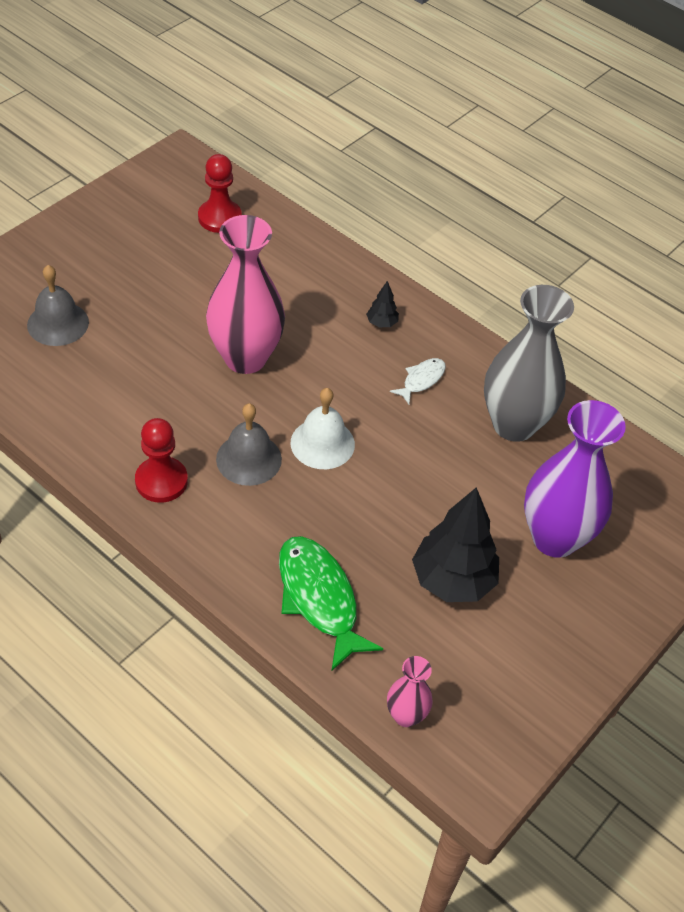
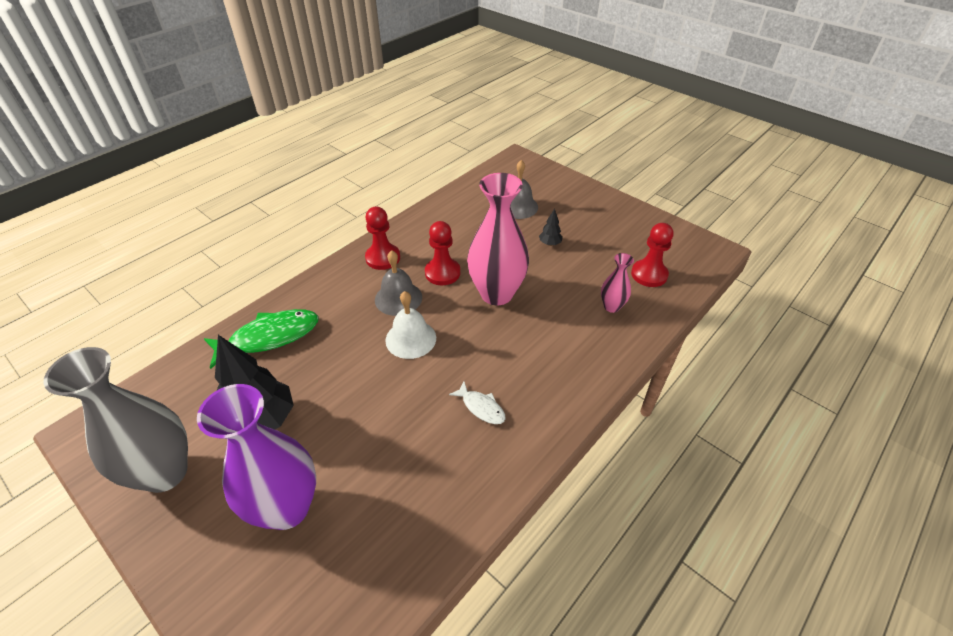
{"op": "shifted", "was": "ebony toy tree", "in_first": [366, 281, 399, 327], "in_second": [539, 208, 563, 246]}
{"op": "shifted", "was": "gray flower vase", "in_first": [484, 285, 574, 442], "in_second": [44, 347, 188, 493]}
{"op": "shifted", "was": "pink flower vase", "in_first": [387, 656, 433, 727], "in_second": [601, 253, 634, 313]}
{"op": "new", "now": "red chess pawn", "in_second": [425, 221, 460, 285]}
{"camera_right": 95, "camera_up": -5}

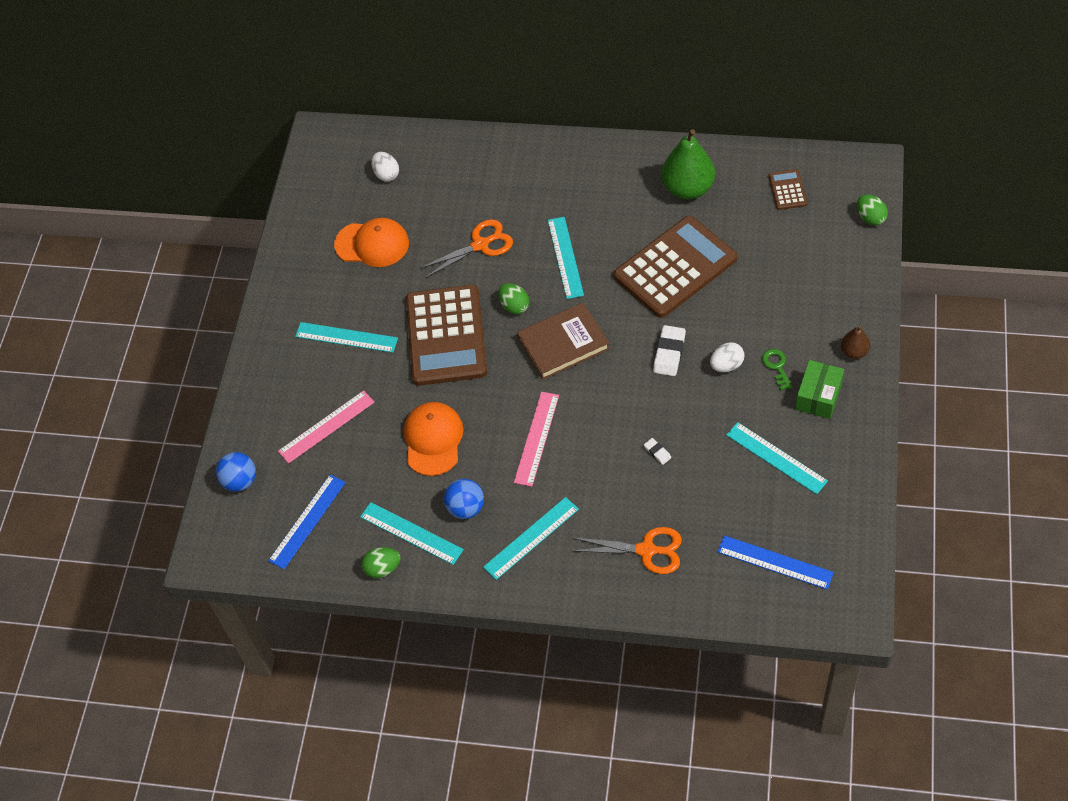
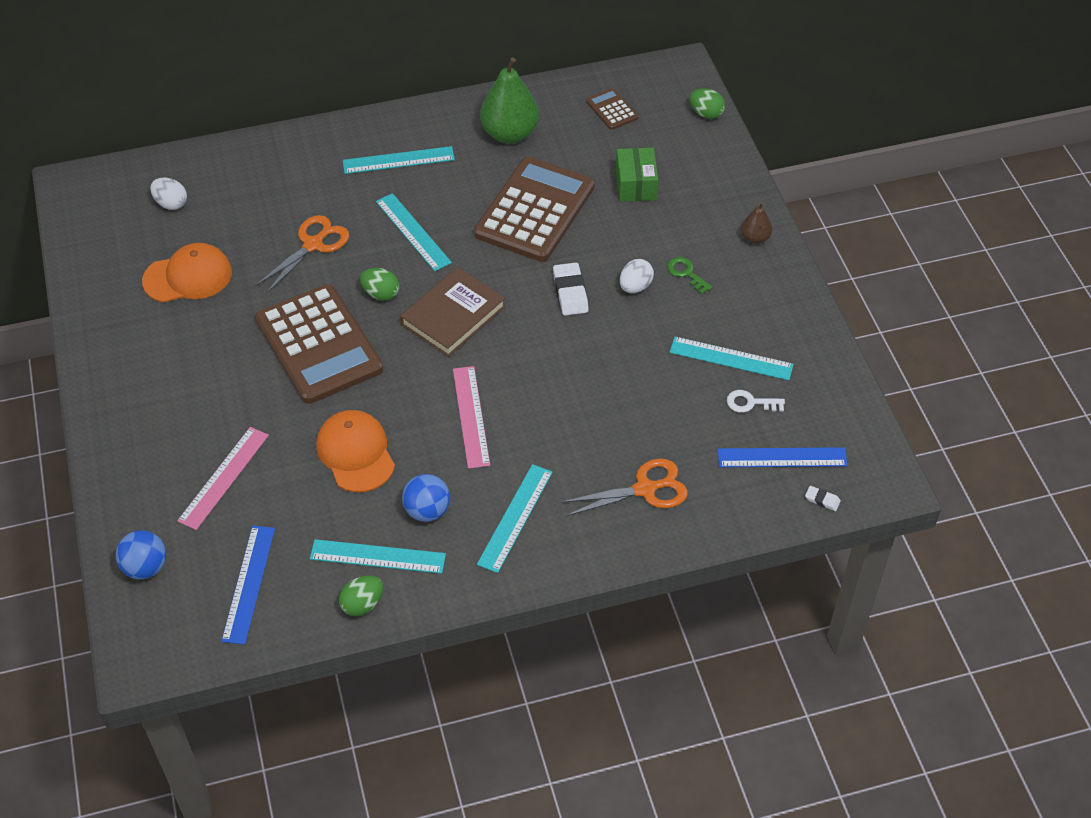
{"op": "shifted", "was": "aqua measuring stick", "in_first": [295, 322, 398, 353], "in_second": [343, 146, 455, 174]}
{"op": "shifted", "was": "leaf-green box", "in_first": [796, 360, 844, 419], "in_second": [616, 148, 658, 202]}
{"op": "shifted", "was": "pure white eraser", "in_first": [644, 438, 671, 465], "in_second": [805, 486, 841, 511]}
{"op": "new", "now": "pure white latchkey", "in_second": [727, 390, 785, 413]}
{"camera_right": -30, "camera_up": -5}

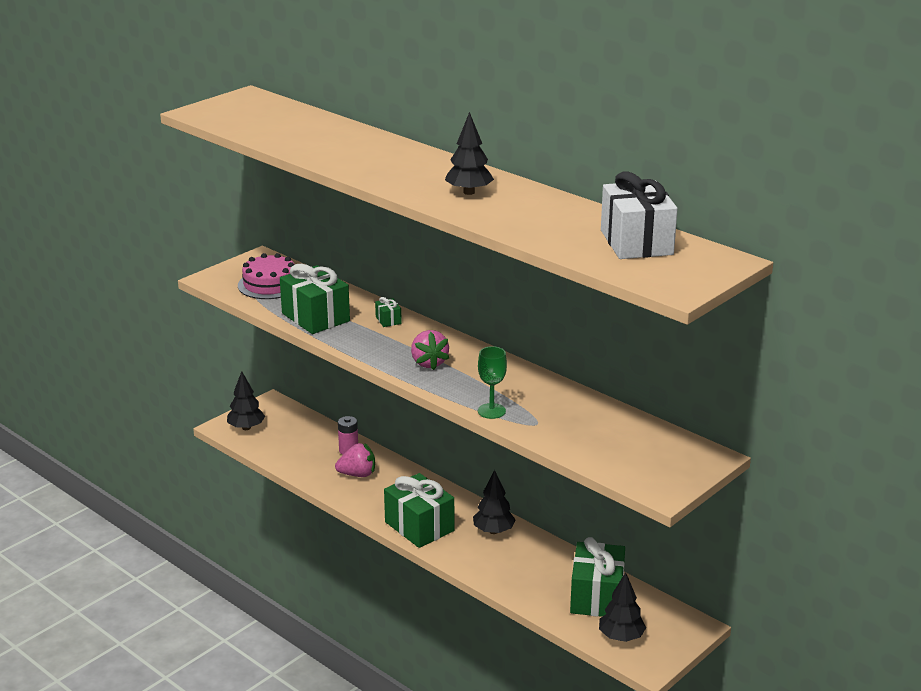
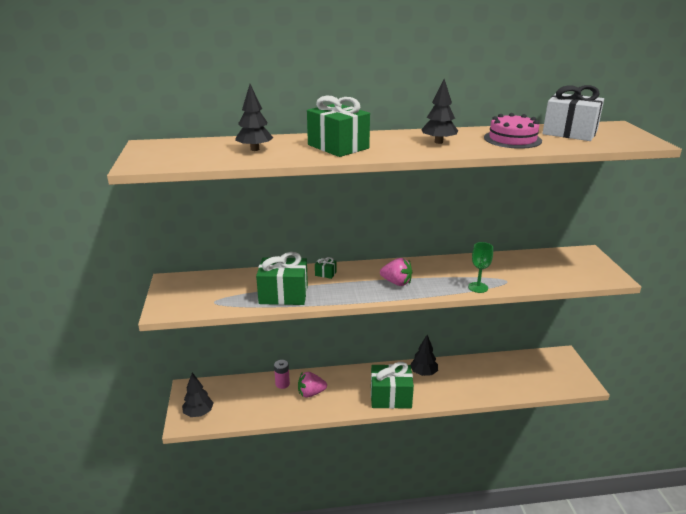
{"op": "shifted", "was": "pink gateau", "in_first": [238, 253, 295, 299], "in_second": [484, 113, 542, 149]}
{"op": "rotated", "was": "pink toy strawberry", "in_first": [335, 443, 375, 477], "in_second": [298, 372, 327, 398], "clockwise": -135}
{"op": "shifted", "was": "leaf-green wrapped gift", "in_first": [570, 537, 625, 617], "in_second": [307, 95, 370, 157]}
{"op": "shifted", "was": "ebony toy tree", "in_first": [599, 572, 646, 642], "in_second": [235, 84, 273, 151]}
{"camera_right": -50, "camera_up": 0}

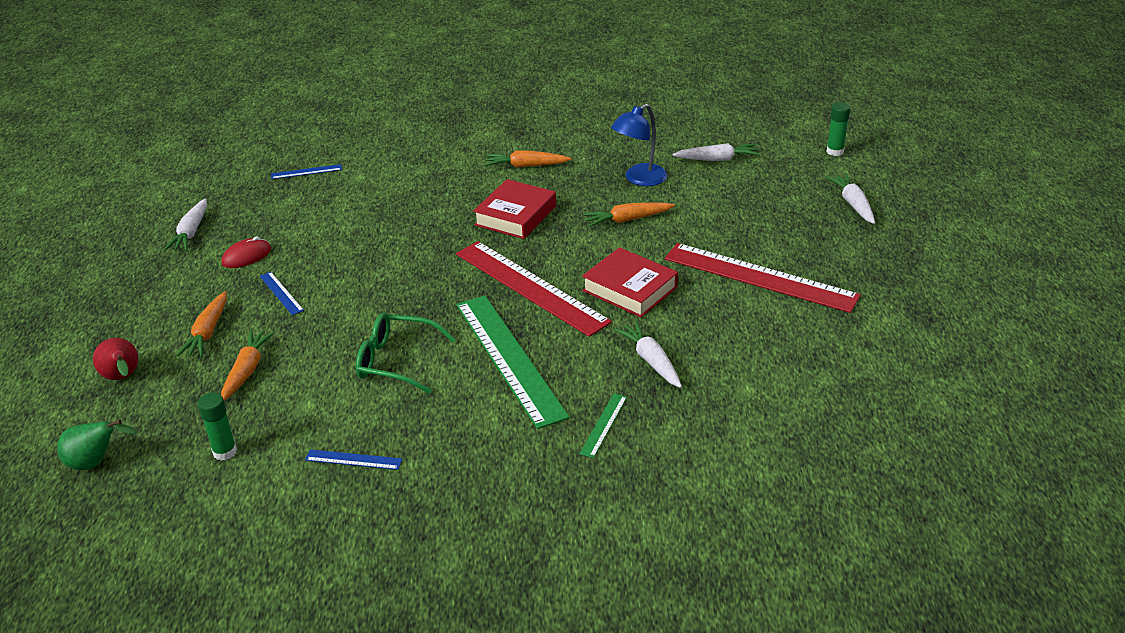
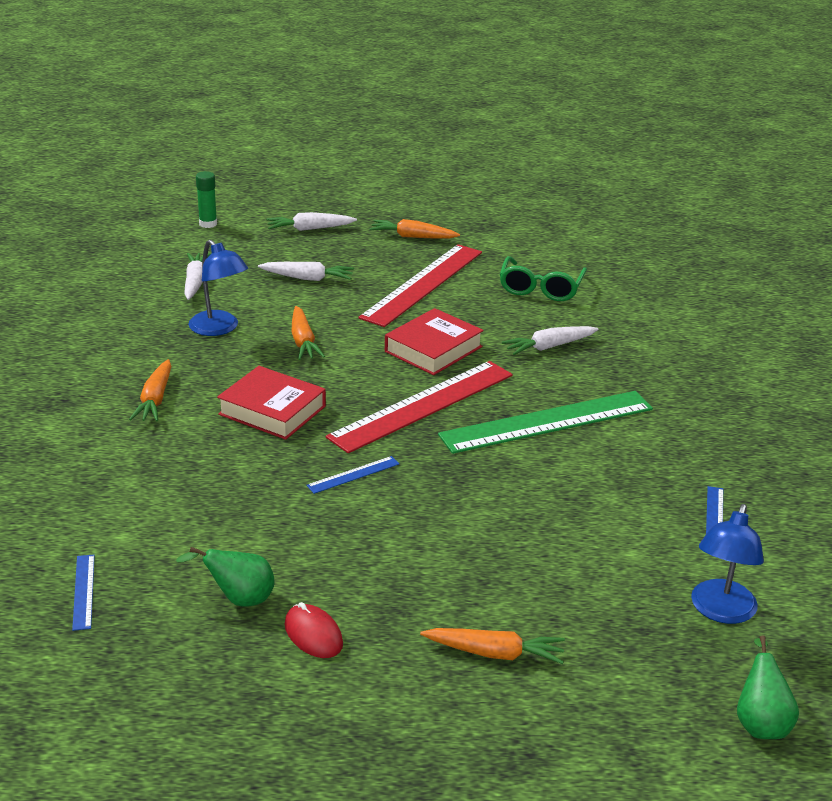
{"op": "shifted", "was": "pure white toy carrot", "in_first": [164, 198, 207, 251], "in_second": [258, 262, 354, 281]}
{"op": "shifted", "was": "cobalt measuring stick", "in_first": [260, 272, 304, 315], "in_second": [306, 456, 399, 494]}
{"op": "shifted", "was": "leaf-green glasses", "in_first": [356, 312, 456, 394], "in_second": [499, 256, 587, 301]}
{"op": "shifted", "was": "orange-coloured toy carrot", "in_first": [221, 330, 275, 401], "in_second": [369, 219, 460, 239]}
{"op": "gone", "was": "red pear fruit", "in_first": [93, 338, 138, 380]}
{"op": "swapped", "was": "leaf-green glue", "now": "cobalt reading lamp", "in_first": [197, 393, 237, 461], "in_second": [691, 504, 764, 624]}
{"op": "gone", "was": "leaf-green measuring stick", "in_first": [580, 393, 627, 458]}
{"op": "new", "now": "leaf-green pear fruit", "in_second": [176, 547, 275, 607]}
{"camera_right": -90, "camera_up": -5}

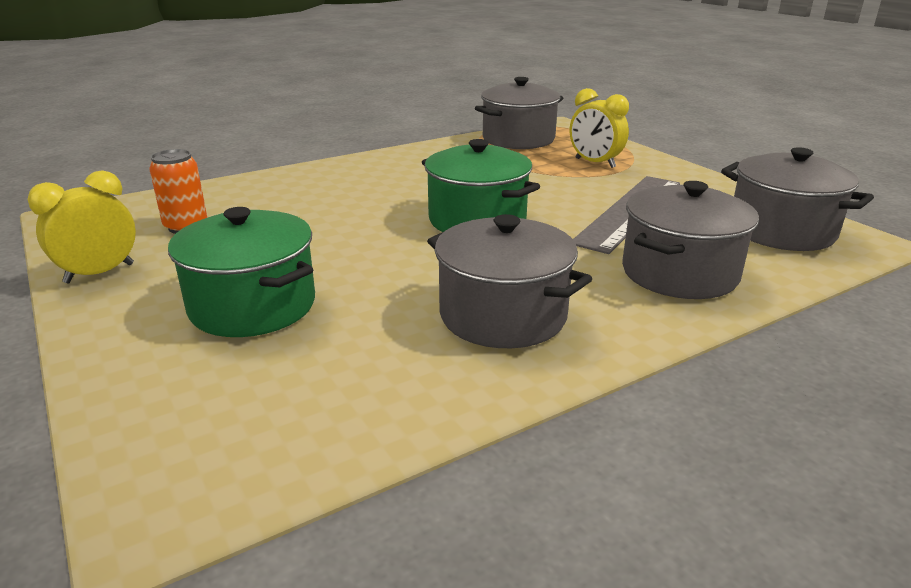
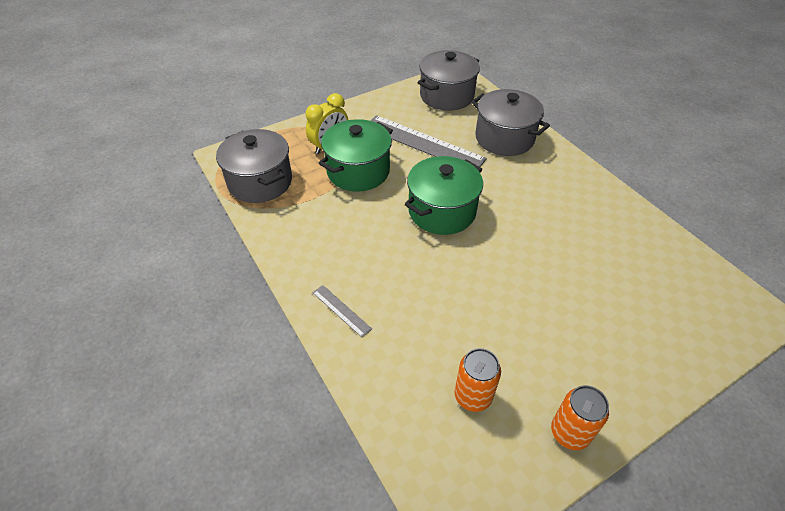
{"op": "swapped", "was": "yellow clock", "now": "orange-coloured soda can", "in_first": [27, 170, 136, 284], "in_second": [551, 385, 609, 450]}
{"op": "shifted", "was": "leaf-green cooking pot", "in_first": [168, 207, 315, 337], "in_second": [319, 119, 393, 191]}
{"op": "gone", "was": "gray cooking pot", "in_first": [427, 214, 592, 348]}
{"op": "new", "now": "gray measuring stick", "in_second": [313, 285, 372, 337]}
{"camera_right": -90, "camera_up": 20}

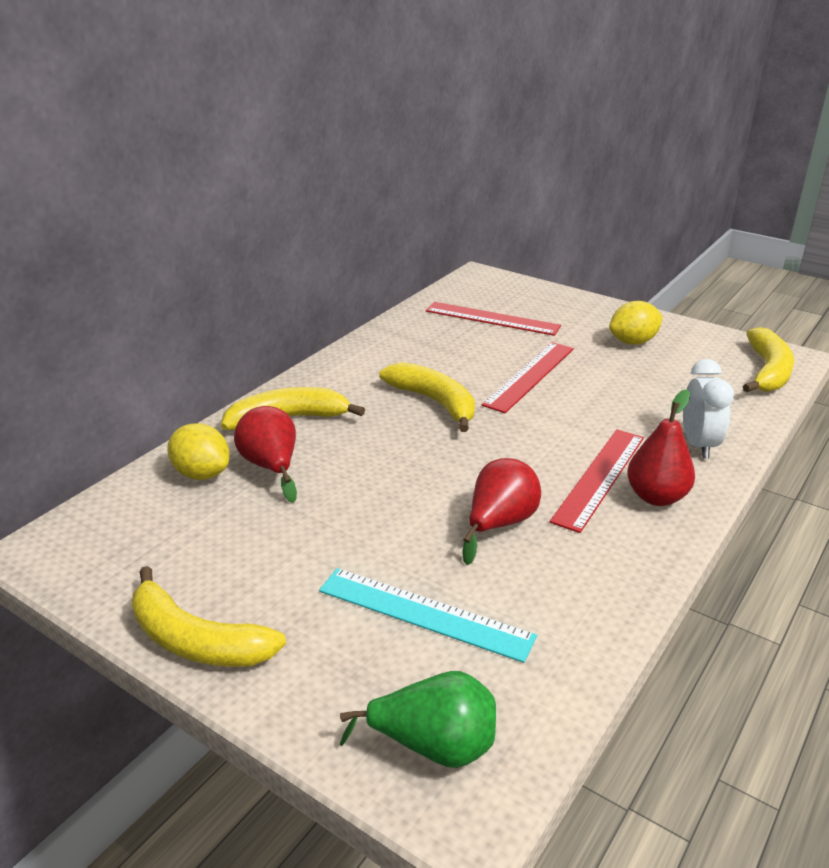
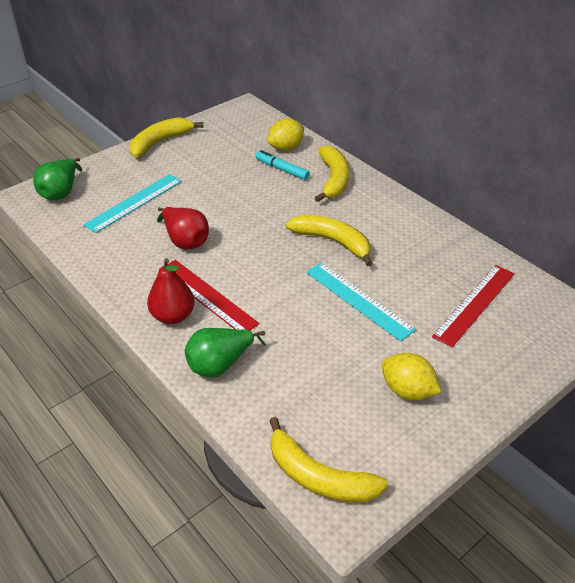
{"op": "rotated", "was": "yellow lemon", "in_first": [609, 301, 663, 344], "in_second": [382, 353, 441, 400], "clockwise": -45}
{"op": "repainted", "was": "red measuring stick", "now": "aqua measuring stick", "in_first": [482, 342, 574, 413], "in_second": [306, 263, 416, 341]}
{"op": "swapped", "was": "pure white clock", "now": "leaf-green pear fruit", "in_first": [683, 359, 734, 458], "in_second": [185, 328, 266, 377]}
{"op": "rotated", "was": "yellow toy banana", "in_first": [379, 362, 475, 432], "in_second": [286, 215, 373, 267], "clockwise": -120}
{"op": "swapped", "was": "red pear fruit", "now": "aqua felt pen", "in_first": [234, 406, 297, 503], "in_second": [255, 150, 310, 180]}
{"camera_right": 105, "camera_up": 10}

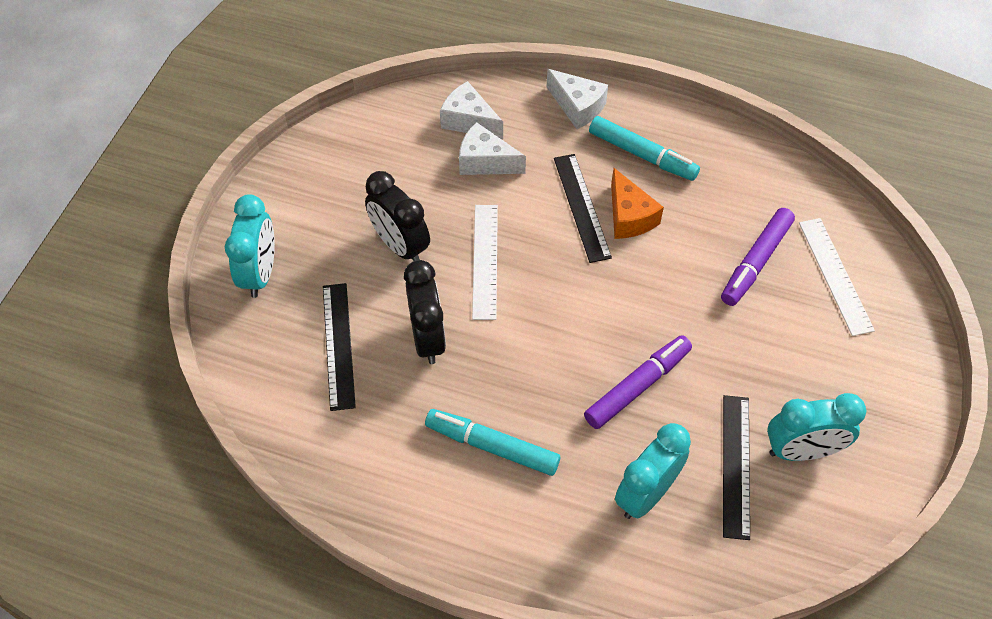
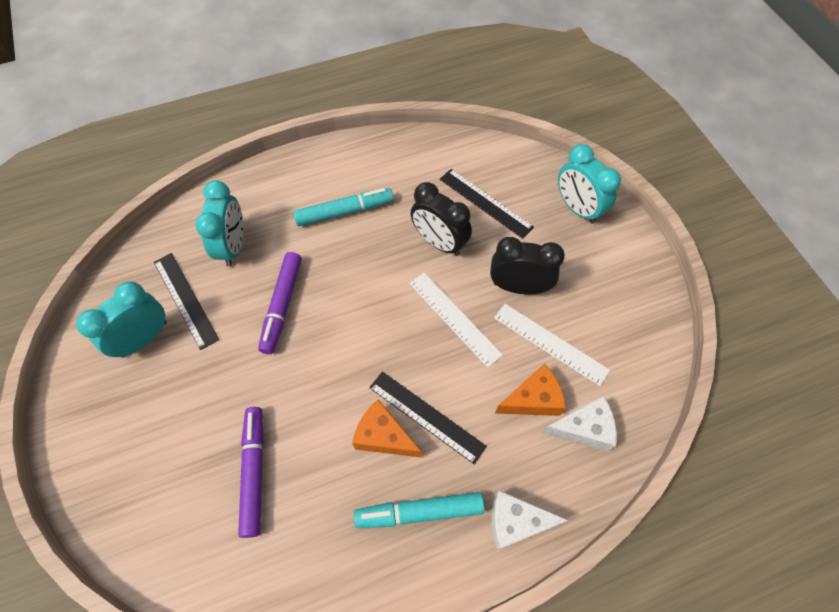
{"op": "repainted", "was": "pure white cheese", "now": "orange-coloured cheese", "in_first": [459, 122, 526, 175], "in_second": [495, 364, 566, 416]}
{"op": "shifted", "was": "pure white measuring stick", "in_first": [799, 218, 875, 336], "in_second": [494, 304, 610, 386]}
{"camera_right": 140, "camera_up": 5}

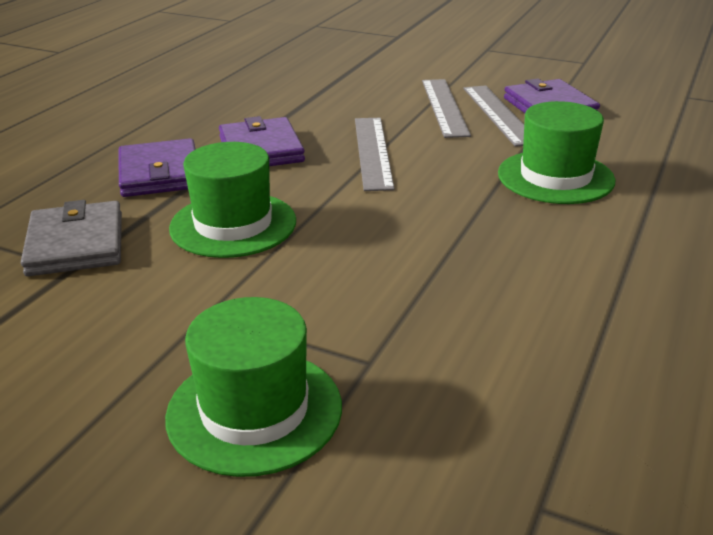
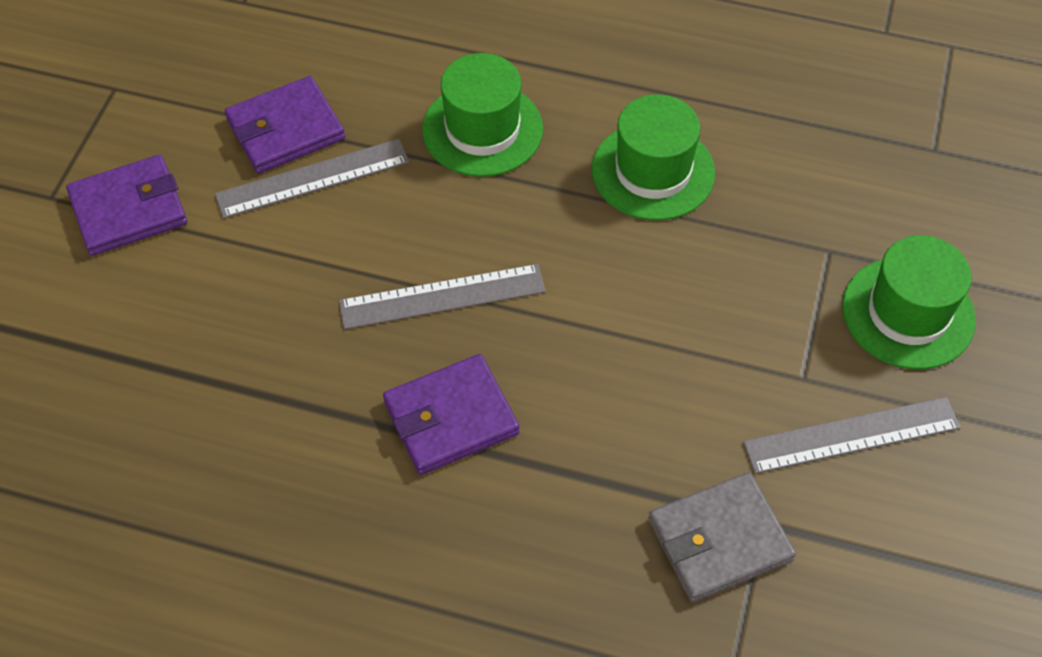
{"op": "shifted", "was": "gray measuring stick", "in_first": [422, 79, 471, 138], "in_second": [743, 397, 961, 474]}
{"op": "shifted", "was": "purple wallet", "in_first": [119, 138, 196, 197], "in_second": [66, 155, 187, 256]}
{"op": "shifted", "was": "leaf-green hat", "in_first": [169, 142, 296, 258], "in_second": [592, 95, 715, 221]}
{"camera_right": -100, "camera_up": 25}

